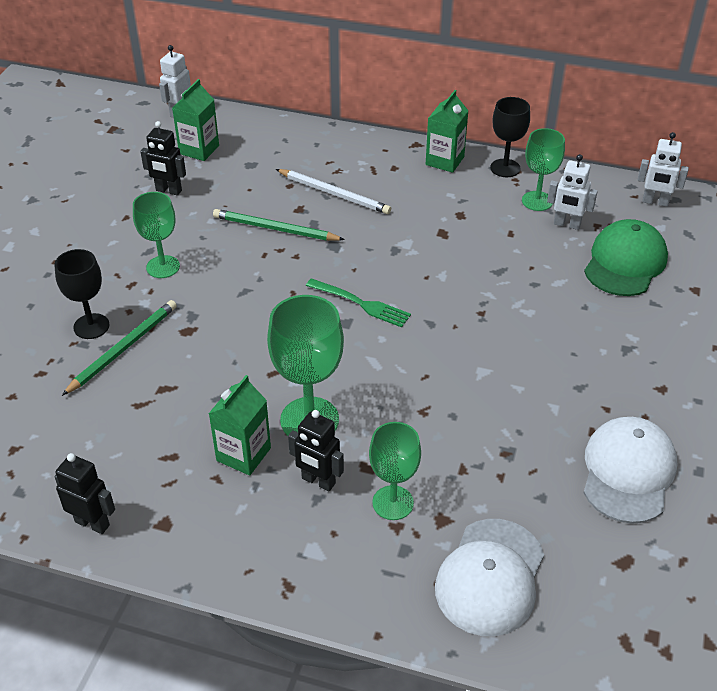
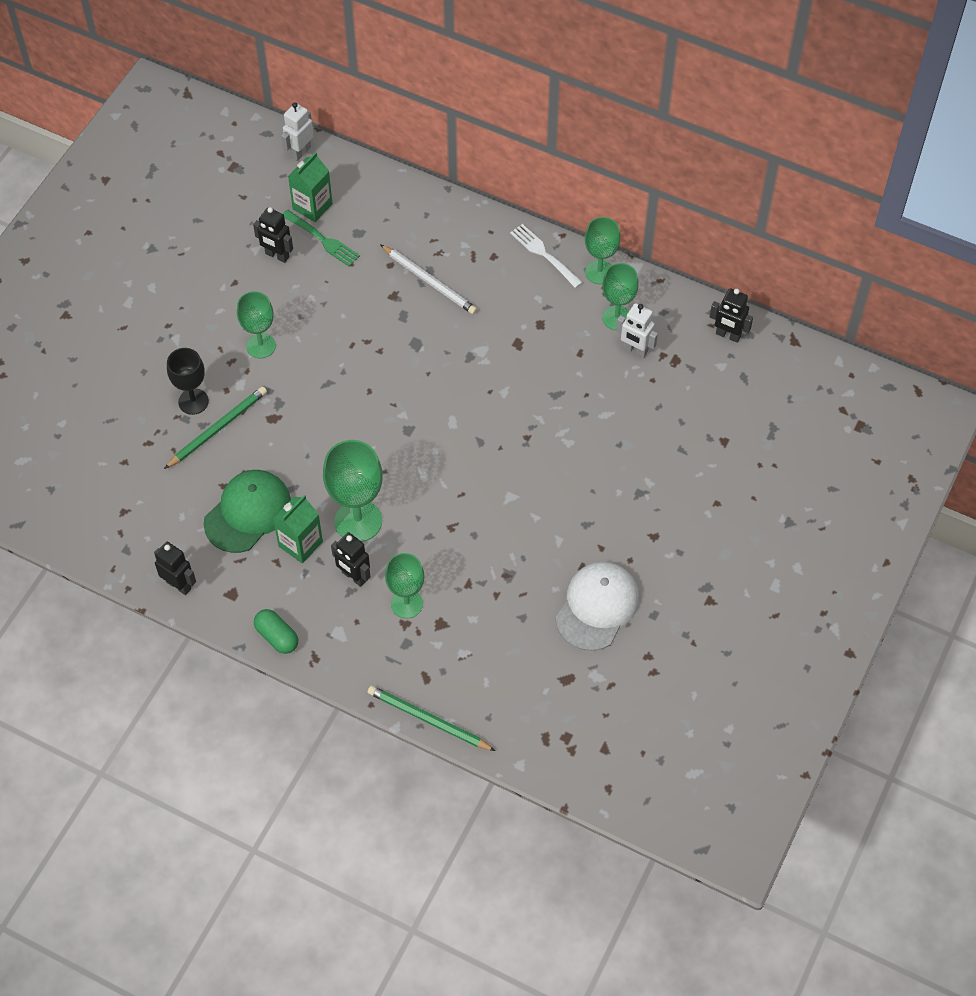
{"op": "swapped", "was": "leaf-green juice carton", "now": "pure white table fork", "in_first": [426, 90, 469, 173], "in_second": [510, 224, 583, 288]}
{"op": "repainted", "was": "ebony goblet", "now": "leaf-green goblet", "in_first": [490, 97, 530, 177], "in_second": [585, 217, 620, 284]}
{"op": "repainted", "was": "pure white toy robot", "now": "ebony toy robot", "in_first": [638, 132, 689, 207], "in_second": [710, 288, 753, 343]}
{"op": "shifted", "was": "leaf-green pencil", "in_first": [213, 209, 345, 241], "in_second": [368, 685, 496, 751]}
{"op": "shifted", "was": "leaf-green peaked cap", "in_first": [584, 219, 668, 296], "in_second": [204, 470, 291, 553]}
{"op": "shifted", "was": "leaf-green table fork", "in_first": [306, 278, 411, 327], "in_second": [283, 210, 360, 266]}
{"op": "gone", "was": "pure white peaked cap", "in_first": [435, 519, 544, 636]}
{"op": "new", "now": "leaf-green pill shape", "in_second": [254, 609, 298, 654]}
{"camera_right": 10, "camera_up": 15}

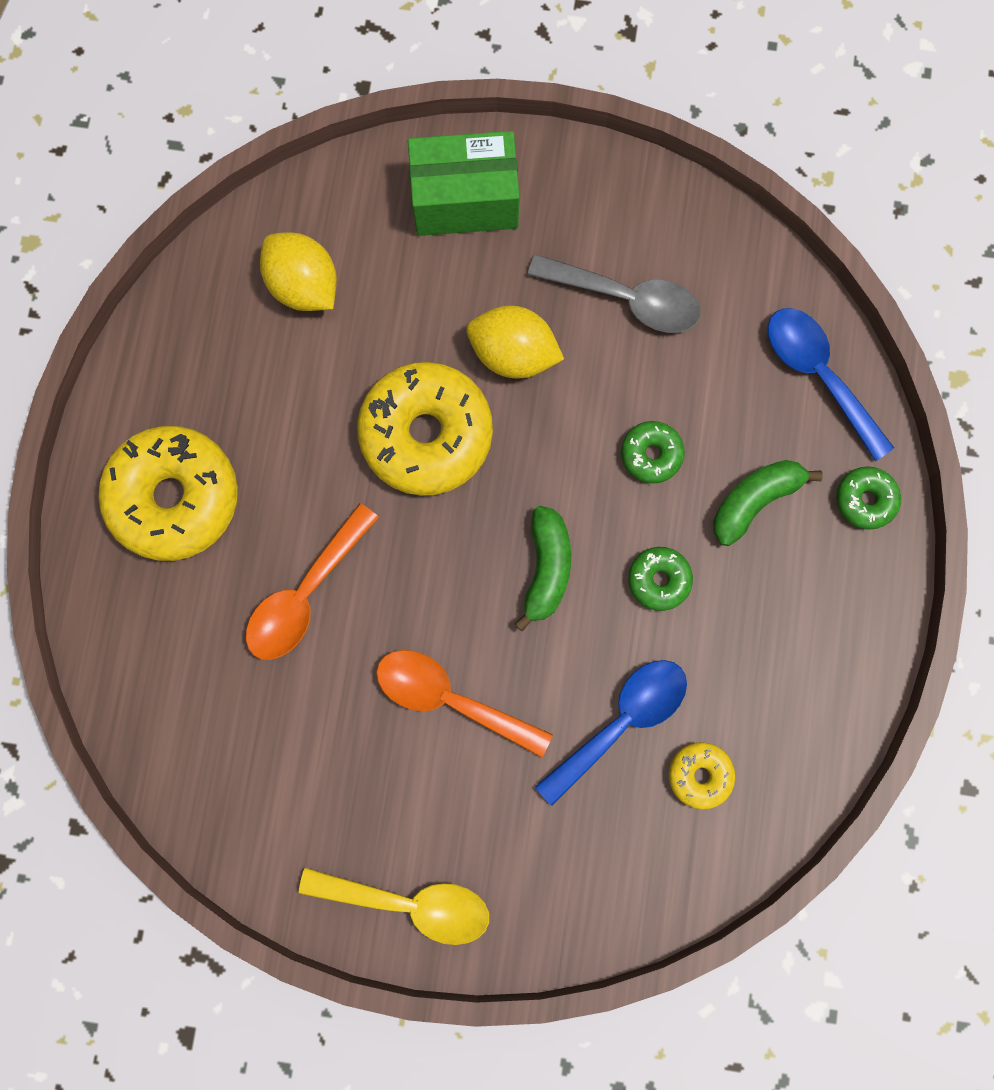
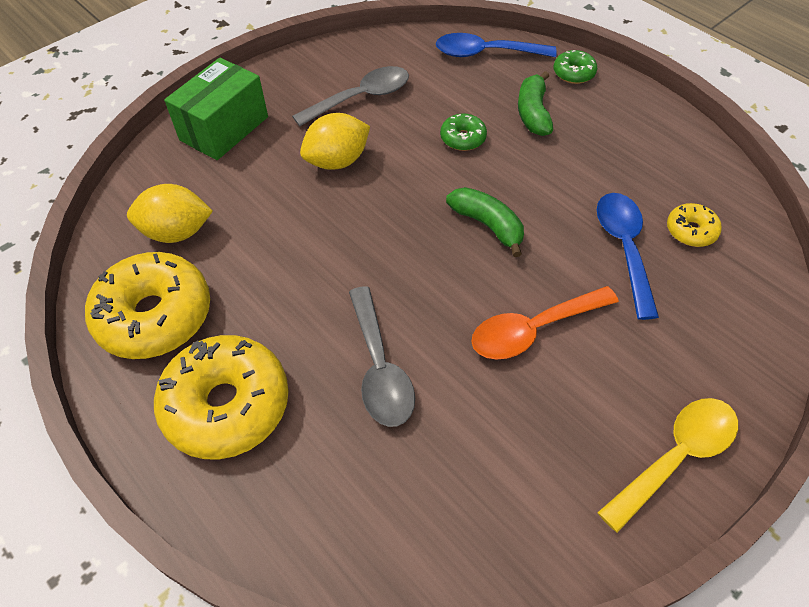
{"op": "shifted", "was": "yellow donut", "in_first": [357, 362, 493, 496], "in_second": [85, 252, 210, 359]}
{"op": "repainted", "was": "orange-coloured spoon", "now": "gray spoon", "in_first": [246, 503, 379, 660], "in_second": [349, 286, 415, 427]}
{"op": "gone", "was": "leaf-green donut", "in_first": [628, 547, 693, 611]}
{"camera_right": -50, "camera_up": -25}

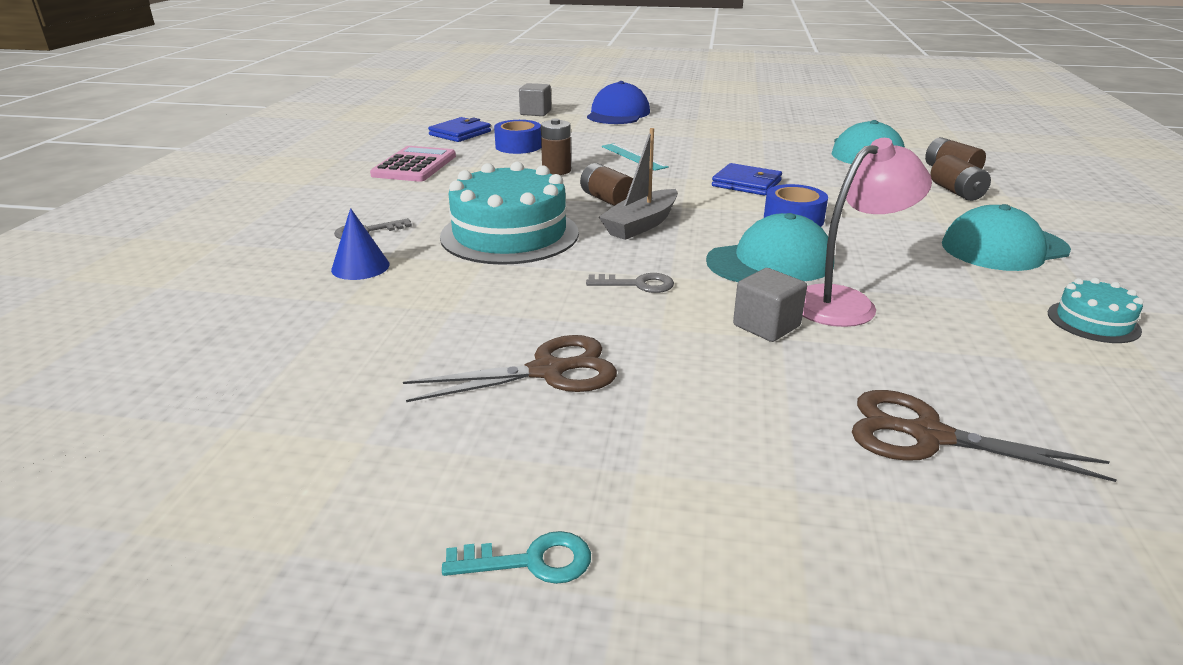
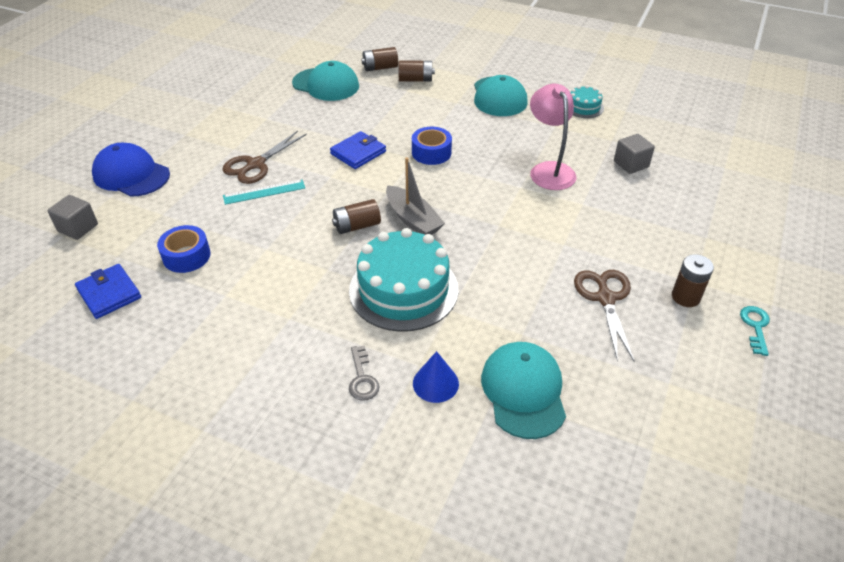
{"op": "shifted", "was": "russet AA battery", "in_first": [541, 118, 571, 175], "in_second": [672, 254, 714, 307]}
{"op": "gone", "was": "pink calculator", "in_first": [370, 146, 456, 182]}
{"op": "shifted", "was": "aqua peaked cap", "in_first": [706, 213, 834, 282], "in_second": [481, 342, 566, 439]}
{"op": "shifted", "was": "gray block", "in_first": [733, 268, 807, 342], "in_second": [614, 134, 655, 174]}
{"op": "gone", "was": "gray latchkey", "in_first": [586, 273, 674, 293]}
{"op": "shifted", "was": "russet scissors", "in_first": [852, 390, 1117, 482], "in_second": [223, 131, 307, 184]}
{"camera_right": -75, "camera_up": 15}

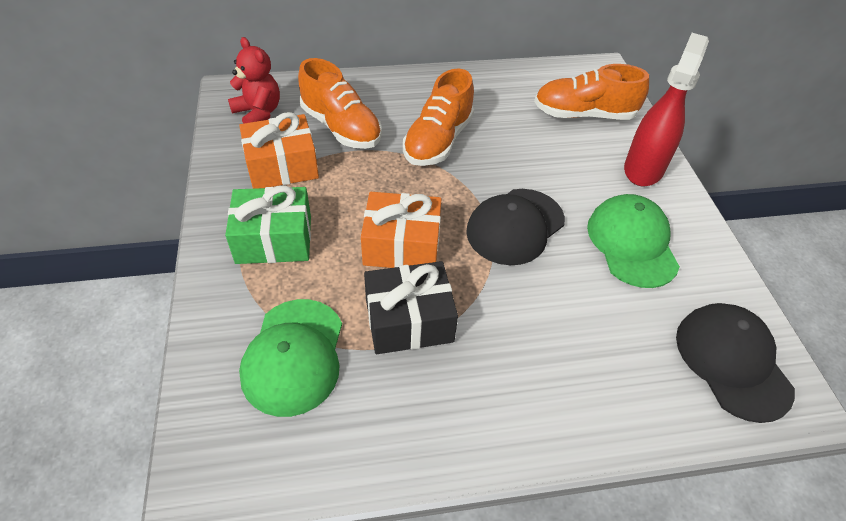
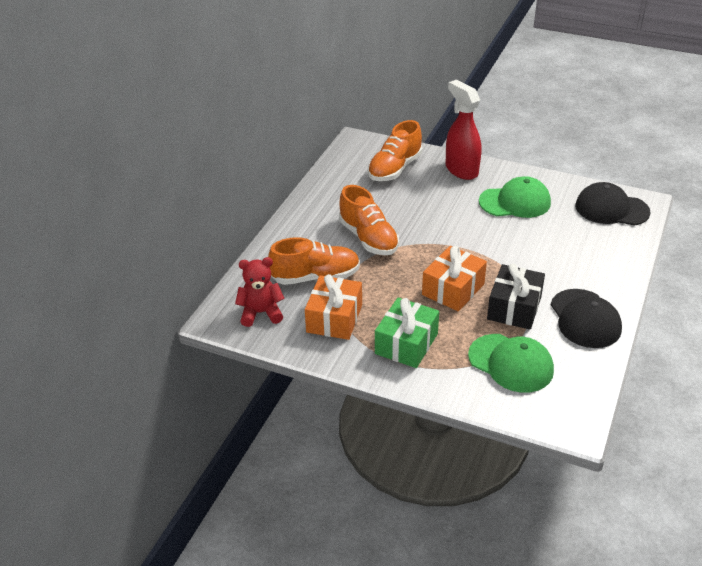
{"op": "shifted", "was": "ebony peaked cap", "in_first": [466, 189, 565, 265], "in_second": [551, 289, 622, 348]}
{"op": "rotated", "was": "leaf-green peaked cap", "in_first": [587, 194, 680, 288], "in_second": [479, 176, 551, 218], "clockwise": 150}
{"camera_right": -55, "camera_up": -10}

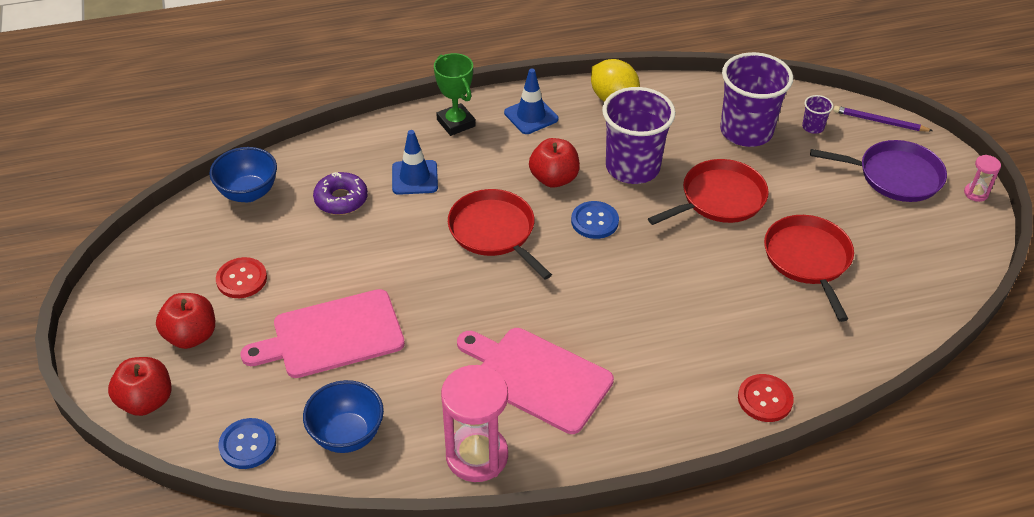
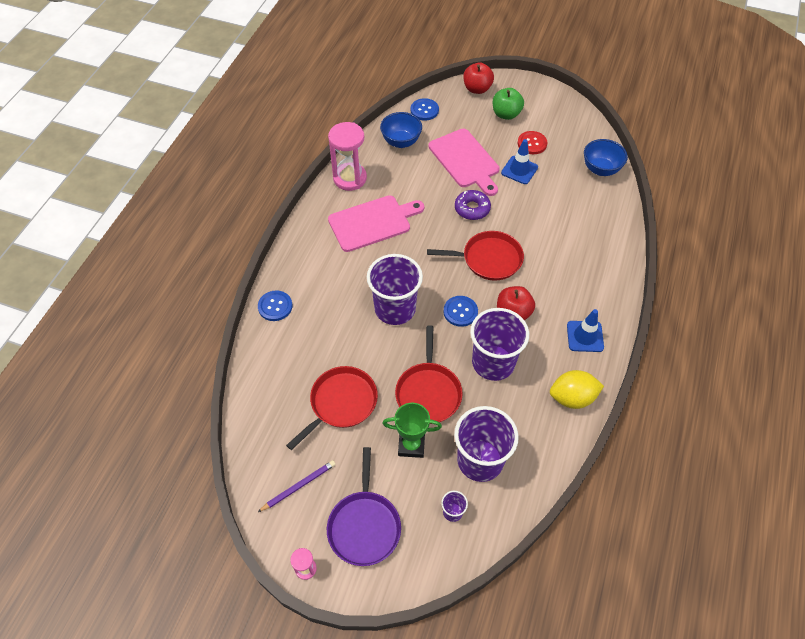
{"op": "shifted", "was": "leaf-green prize cup", "in_first": [434, 53, 475, 136], "in_second": [383, 403, 442, 458]}
{"op": "shifted", "was": "purple pencil", "in_first": [833, 106, 933, 132], "in_second": [258, 460, 336, 512]}
{"op": "shifted", "was": "cobalt traffic cone", "in_first": [392, 130, 438, 195], "in_second": [501, 139, 538, 184]}
{"op": "rotated", "was": "purple pan", "in_first": [810, 140, 947, 202], "in_second": [327, 447, 401, 566], "clockwise": -45}
{"op": "shifted", "was": "purple donut", "in_first": [313, 172, 368, 215], "in_second": [455, 190, 491, 220]}
{"op": "rotated", "was": "red pan", "in_first": [764, 215, 854, 322], "in_second": [286, 366, 378, 450], "clockwise": -75}
{"op": "rotated", "was": "pink bread board", "in_first": [241, 289, 405, 378], "in_second": [429, 129, 500, 196], "clockwise": 135}
{"op": "repainted", "was": "red apple fruit", "now": "leaf-green apple fruit", "in_first": [156, 293, 215, 349], "in_second": [493, 88, 524, 120]}
{"op": "repainted", "was": "red sewing button", "now": "cobalt sewing button", "in_first": [738, 374, 794, 422], "in_second": [258, 290, 292, 321]}
{"op": "new", "now": "purple beaker", "in_second": [367, 254, 423, 325]}
{"camera_right": 125, "camera_up": 10}

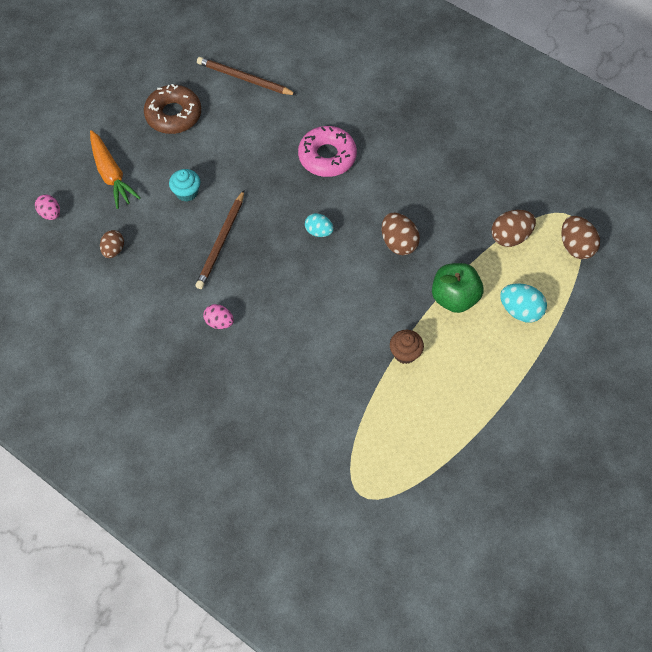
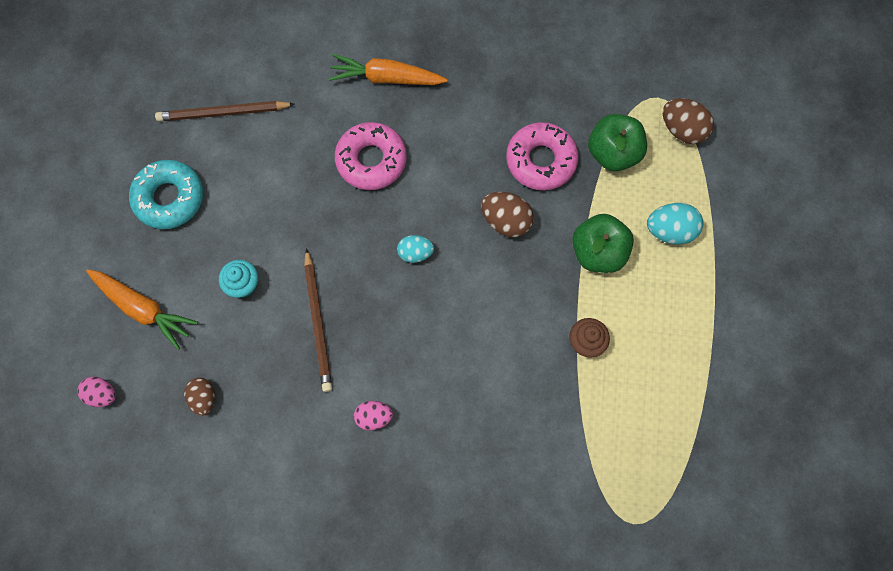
{"op": "repainted", "was": "russet donut", "now": "aqua donut", "in_first": [144, 84, 201, 134], "in_second": [129, 160, 203, 229]}
{"op": "swapped", "was": "russet egg", "now": "leaf-green apple fruit", "in_first": [491, 210, 536, 247], "in_second": [588, 114, 647, 171]}
{"op": "new", "now": "orange-coloured toy carrot", "in_second": [329, 54, 448, 85]}
{"op": "new", "now": "pink donut", "in_second": [506, 122, 579, 190]}
{"camera_right": -30, "camera_up": 10}

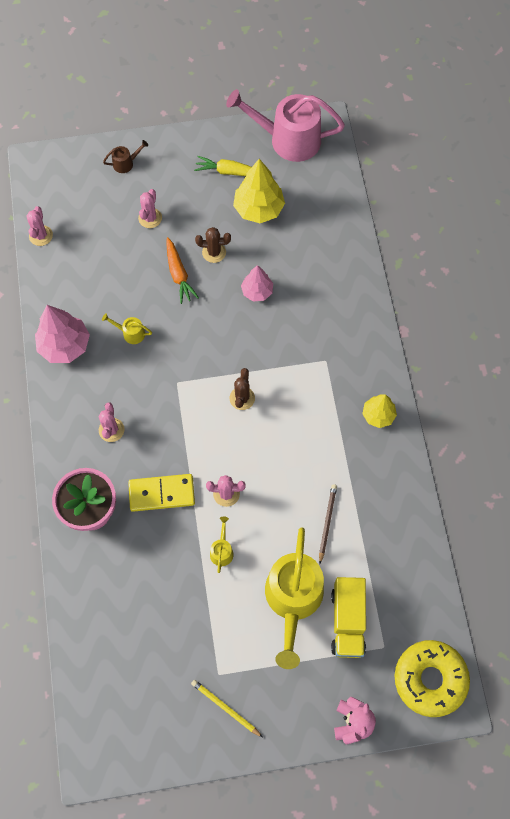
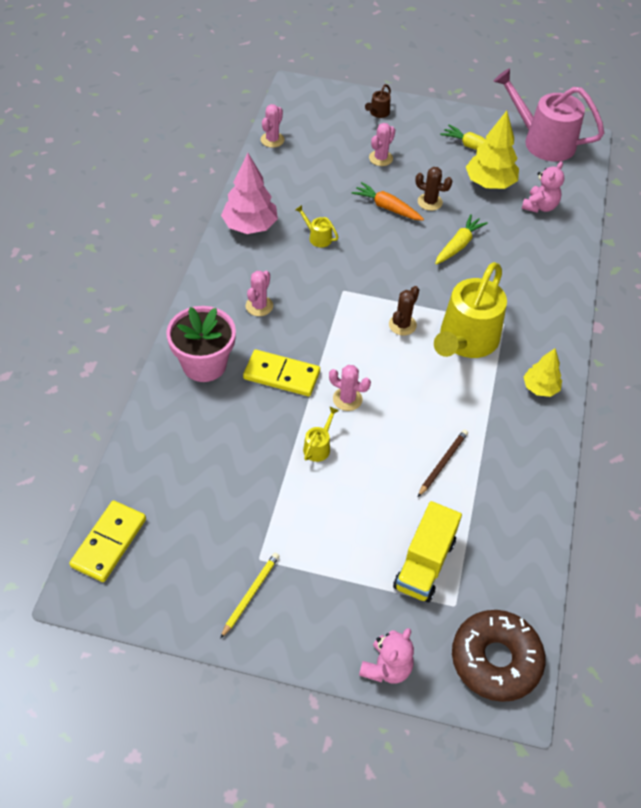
{"op": "rotated", "was": "russet sprinkling can", "in_first": [103, 140, 148, 173], "in_second": [365, 84, 391, 118], "clockwise": 120}
{"op": "rotated", "was": "orange-coloured toy carrot", "in_first": [167, 237, 199, 304], "in_second": [352, 182, 424, 221], "clockwise": 120}
{"op": "swapped", "was": "pink toy tree", "now": "yellow toy carrot", "in_first": [241, 265, 273, 301], "in_second": [435, 214, 488, 265]}
{"op": "shifted", "was": "yellow sprinkling can", "in_first": [265, 527, 324, 669], "in_second": [434, 262, 507, 358]}
{"op": "repainted", "was": "yellow donut", "now": "russet donut", "in_first": [395, 640, 470, 717], "in_second": [452, 610, 545, 702]}
{"op": "rotated", "was": "yellow pencil", "in_first": [191, 680, 262, 737], "in_second": [220, 552, 279, 639], "clockwise": 60}
{"op": "new", "now": "pink teddy", "in_second": [522, 161, 564, 213]}
{"op": "new", "now": "yellow domino piece", "in_second": [69, 501, 146, 582]}
{"camera_right": 20, "camera_up": -15}

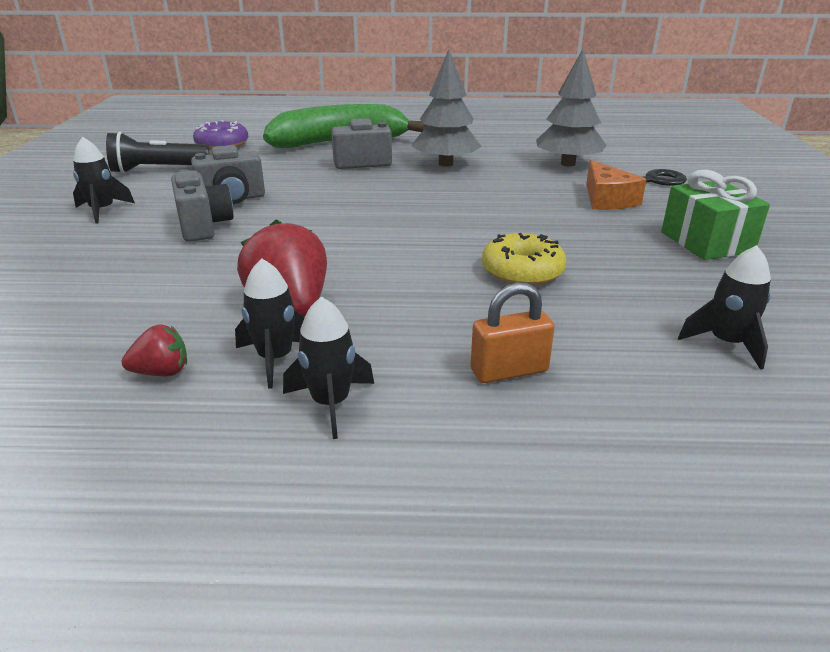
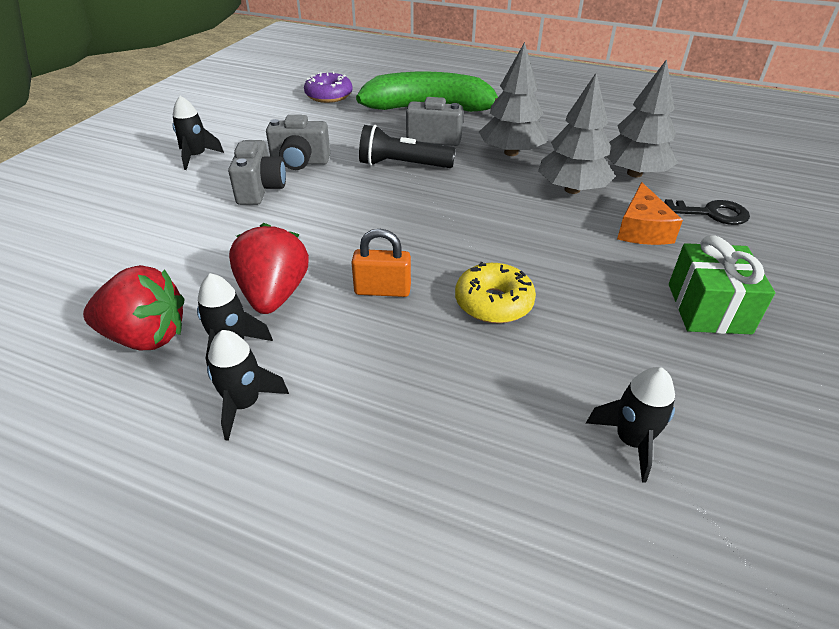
{"op": "shifted", "was": "ebony flashlight", "in_first": [106, 132, 210, 173], "in_second": [359, 125, 456, 168]}
{"op": "shifted", "was": "orange-coloured small lock", "in_first": [471, 282, 555, 383], "in_second": [351, 229, 411, 297]}
{"op": "scaled", "was": "red toy strawberry", "in_first": [122, 324, 187, 376], "in_second": [83, 265, 185, 350], "ratio": 1.95}
{"op": "new", "now": "gray toy tree", "in_second": [538, 72, 616, 194]}
{"camera_right": 20, "camera_up": 10}

